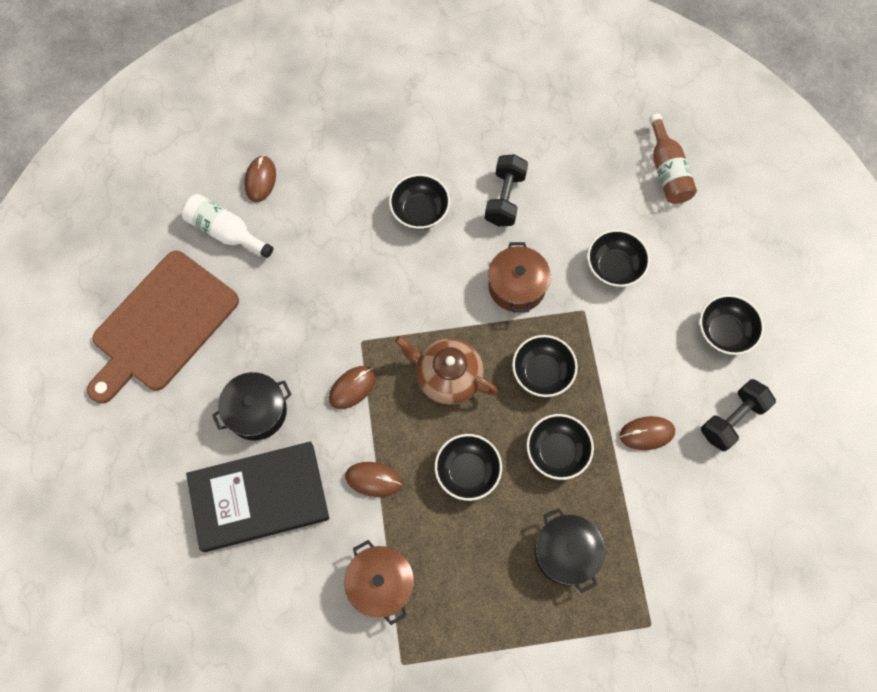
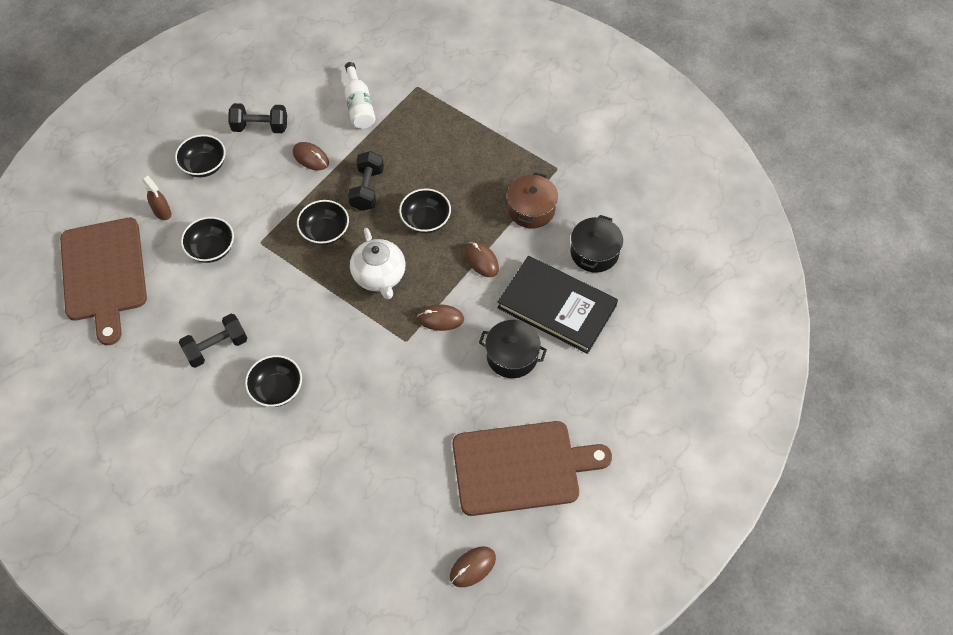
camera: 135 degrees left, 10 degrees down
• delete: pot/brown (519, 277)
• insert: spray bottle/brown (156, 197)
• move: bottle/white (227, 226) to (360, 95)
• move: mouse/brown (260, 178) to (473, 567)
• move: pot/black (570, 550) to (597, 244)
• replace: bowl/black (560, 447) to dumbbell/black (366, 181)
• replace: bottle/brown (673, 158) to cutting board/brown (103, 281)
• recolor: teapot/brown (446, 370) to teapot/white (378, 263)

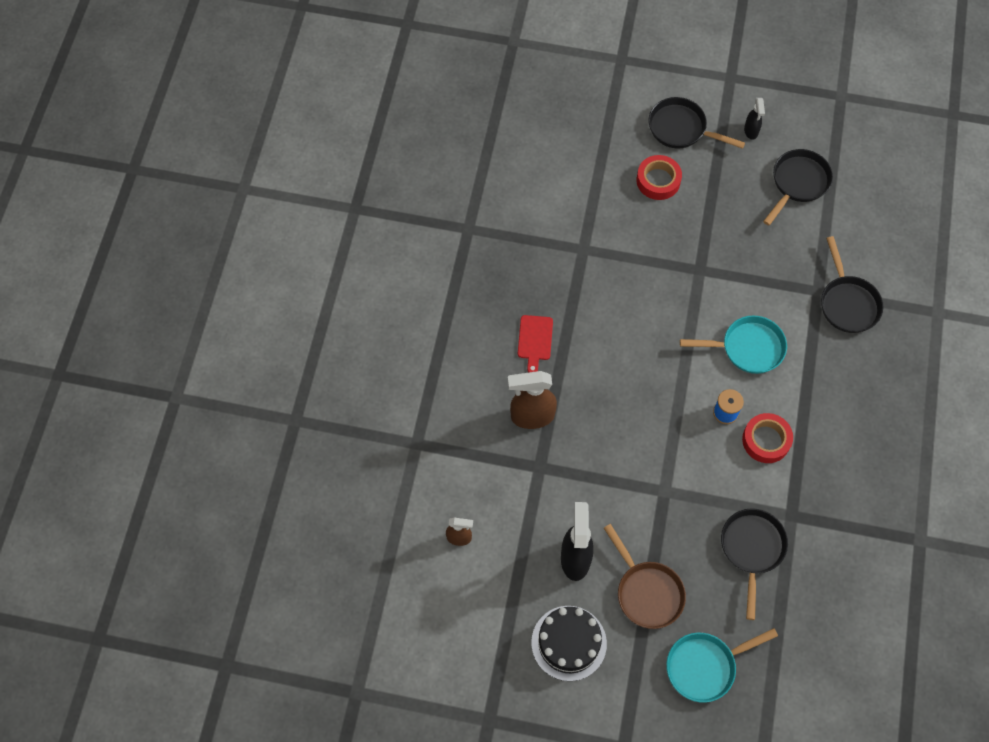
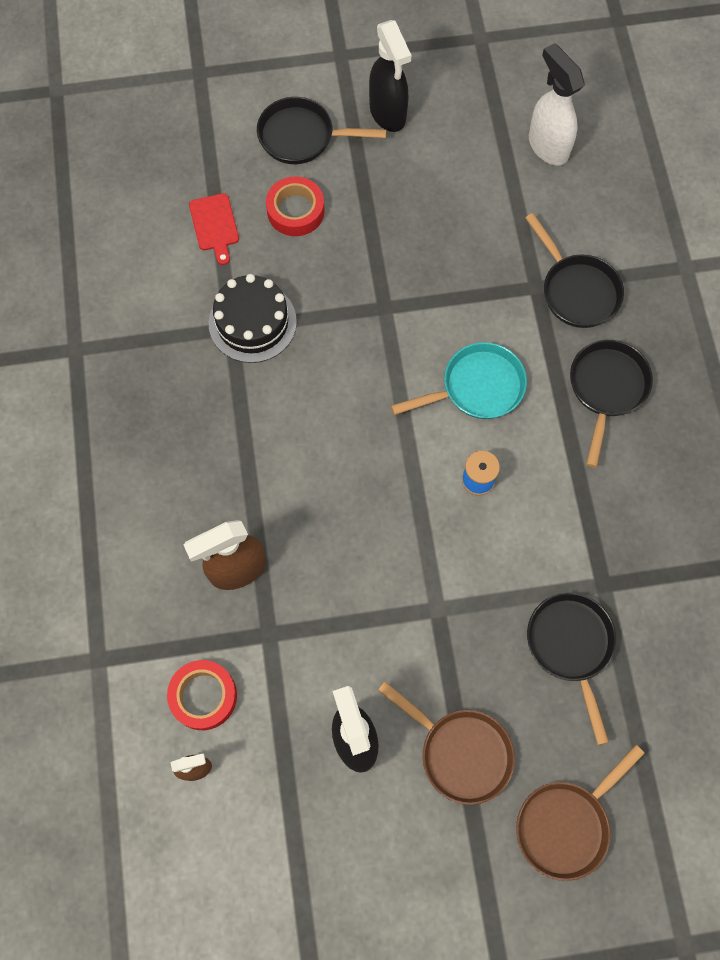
camera: 20 degrees left, 5 degrees up
• insert: spray bottle/white (557, 104)
• move: cutting board/red (535, 344) to (214, 229)
• move: cake/black (569, 643) to (253, 318)
• move: tape/red (767, 438) to (202, 695)
• move: pan/black (798, 187) to (611, 404)
• recolor: pan/turquoise (722, 665) to pan/brown (580, 813)
• resize: spray bottle/black (754, 119) = (390, 76) x1.82

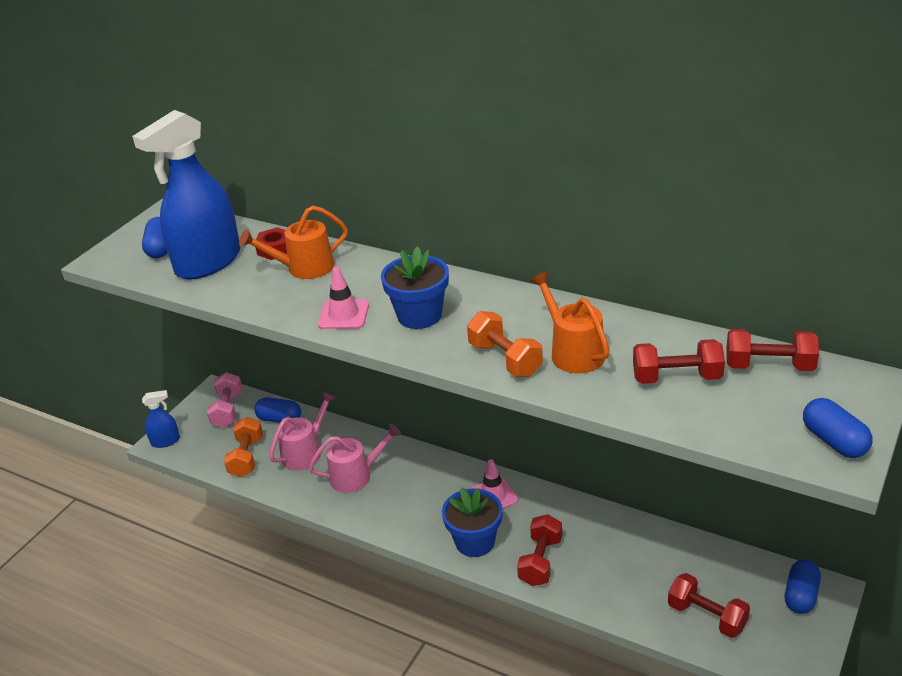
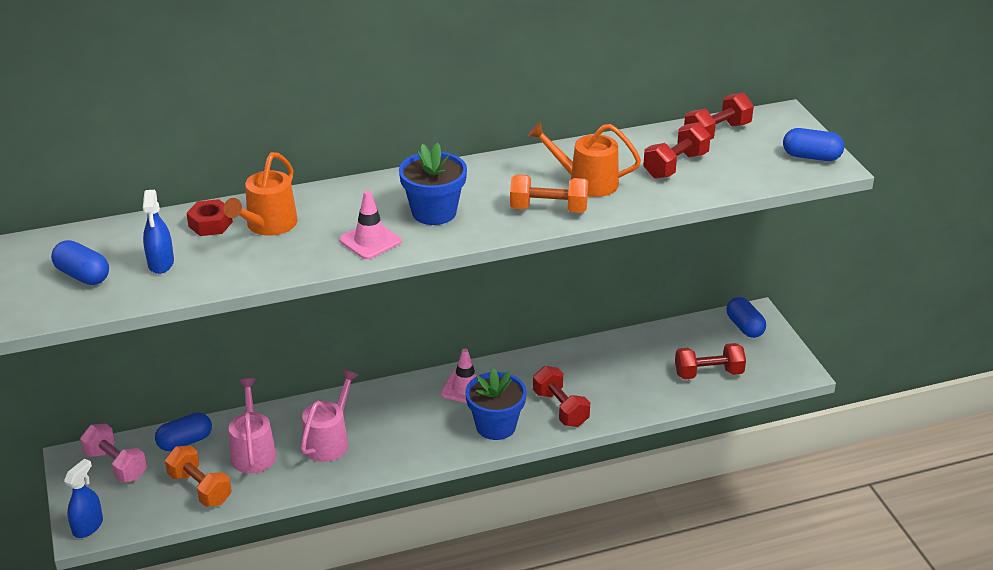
camera: 50 degrees left, 0 degrees up
• resize: spray bottle/blue (186, 195) = (158, 232) x0.45

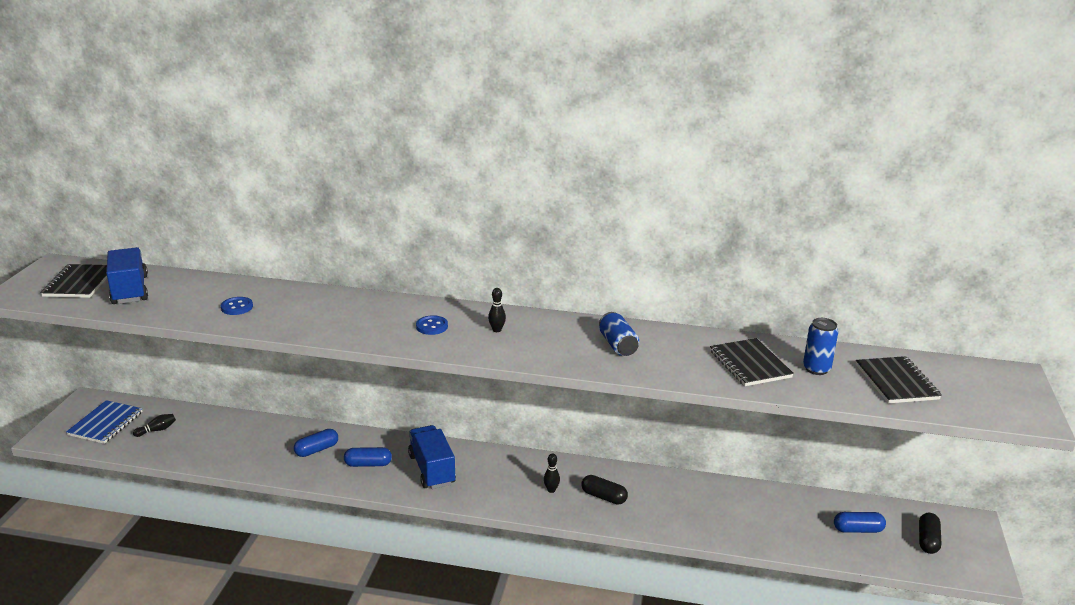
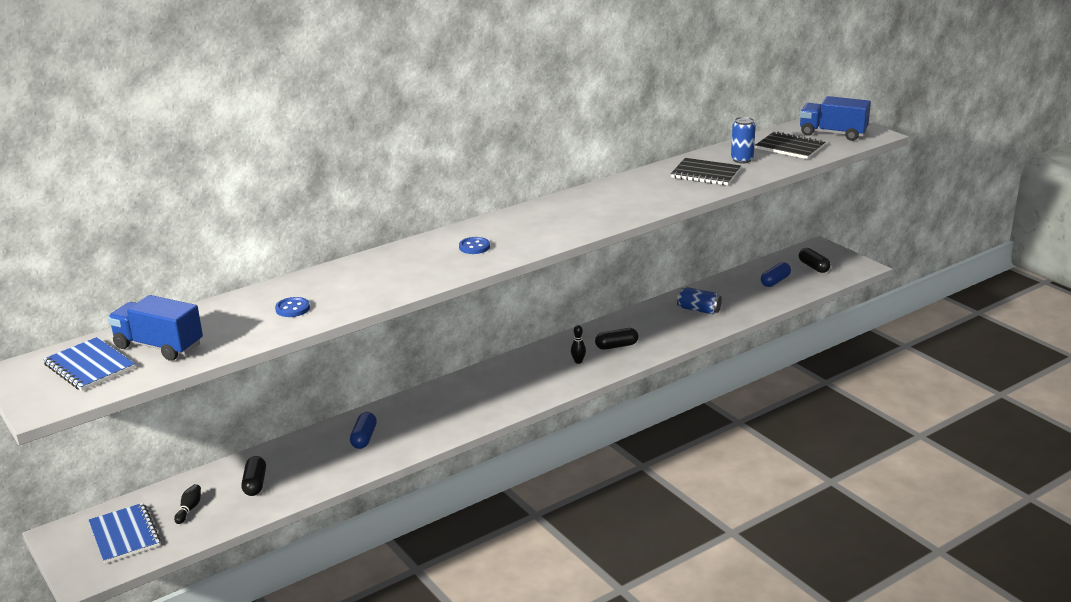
camera: 45 degrees left, 0 degrees up
• delete: capsule/blue (368, 457)
• delete: bowling pin/black (497, 310)
• insert: capsule/black (253, 476)
• move: truck/blue (432, 457) to (835, 118)
• move: can/blue (619, 334) to (699, 300)
• recolor: notebook/black (74, 281) to notebook/blue (89, 364)

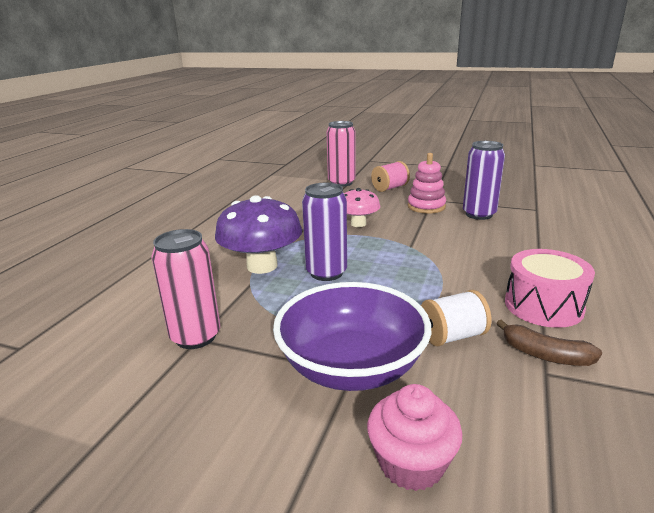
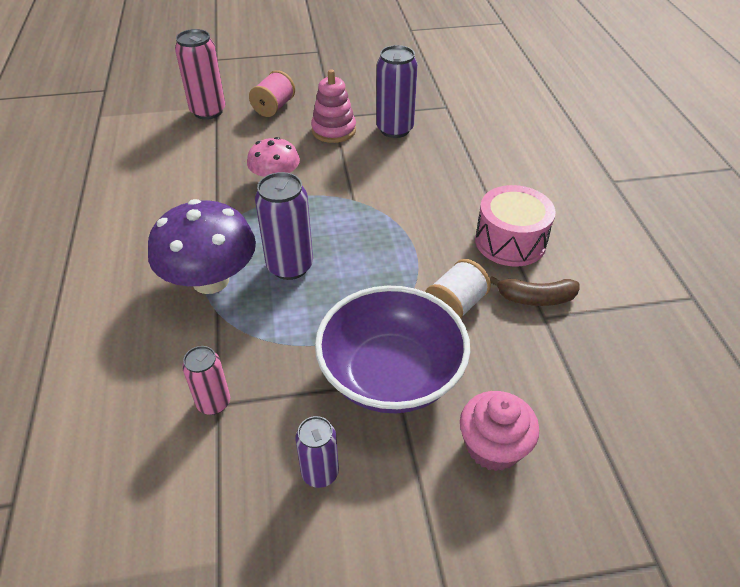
camera: 30 degrees left, 20 degrees up
• insert: can/purple (317, 452)
• resize: can/pink (185, 289) = (206, 380) x0.61

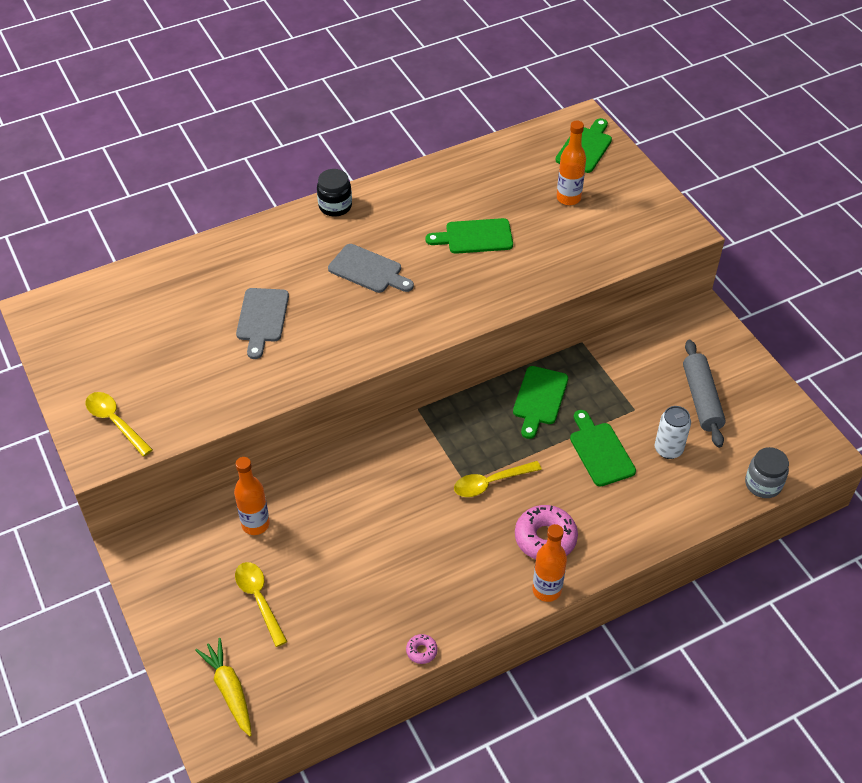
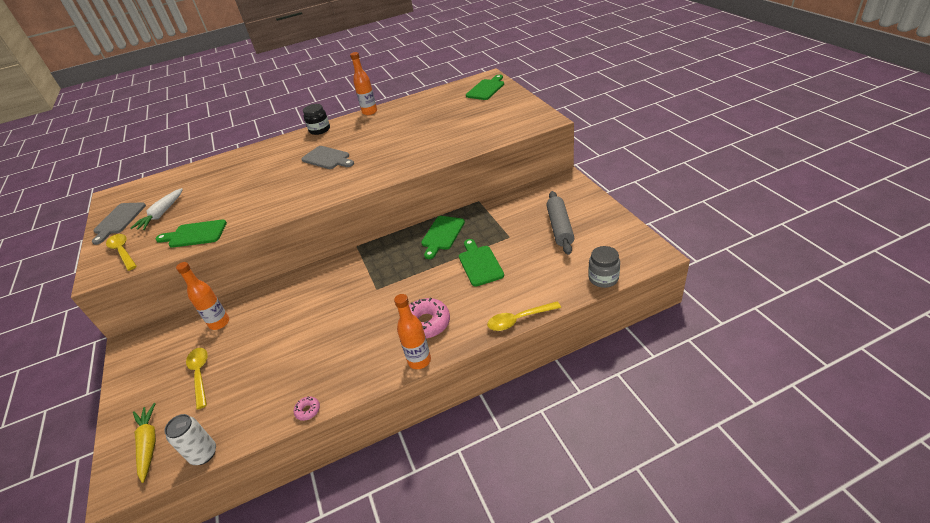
camera: 10 degrees right, 10 degrees down
• insert: carrot/white (156, 209)
• move: cutting board/grey (262, 323) to (119, 223)
• move: cutting board/green (469, 236) to (191, 234)
• move: spoon/yellow (498, 479) to (524, 316)
• move: bottle/orange (571, 163) to (363, 83)
• move: can/white (673, 432) to (190, 439)

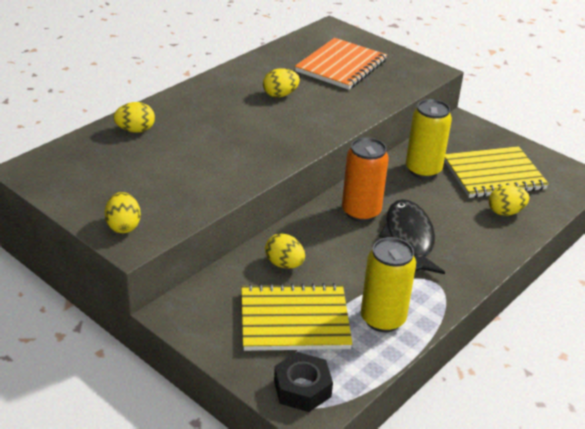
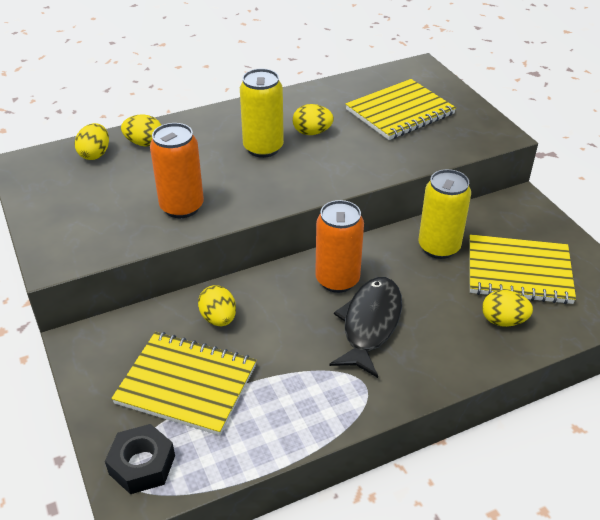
camera: 25 degrees right, 5 degrees up
• insert: can/orange (177, 170)
• move: egg/yellow (123, 212) to (92, 141)
• move: can/yellow (388, 284) to (262, 113)
• recolor: notebook/orange (341, 64) to notebook/yellow (401, 109)

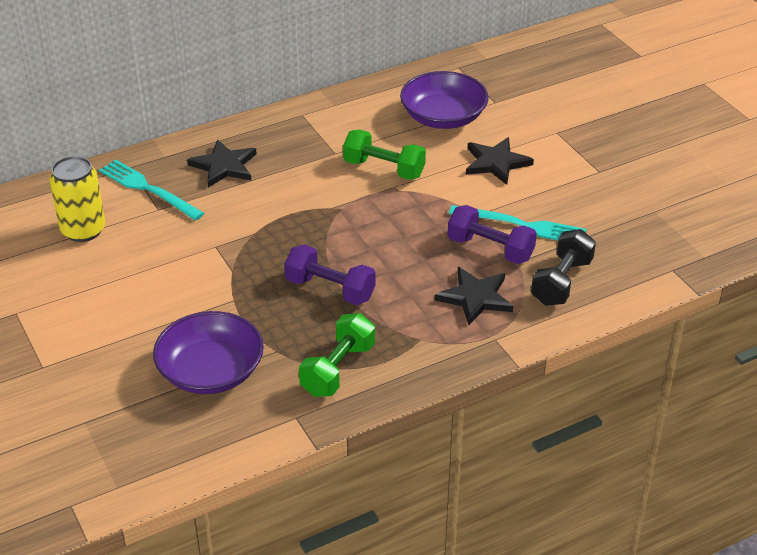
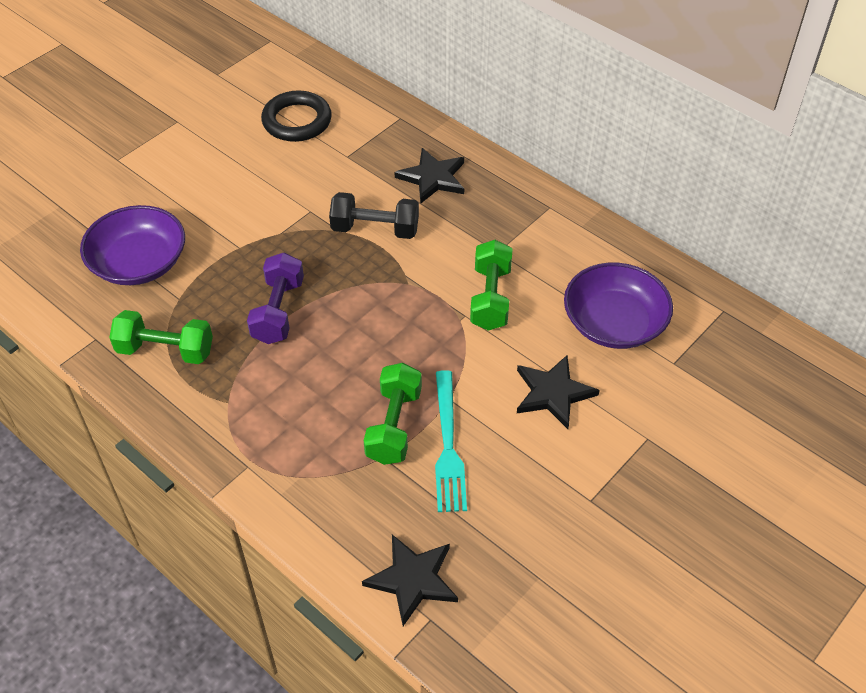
camera: 70 degrees right, 10 degrees up
• delete: fork/turquoise (151, 189)
• move: star/black (474, 296) to (410, 580)
• move: dumbbell/black (563, 267) to (374, 215)
• replace: can/yellow (77, 199) to ring/black (296, 116)
• recolor: dumbbell/purple (492, 234) to dumbbell/green (393, 414)

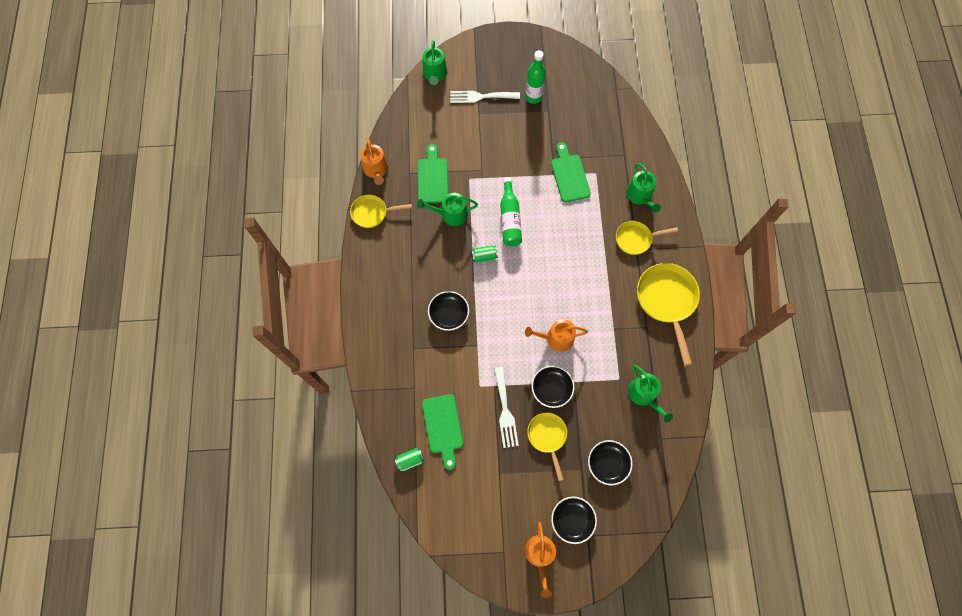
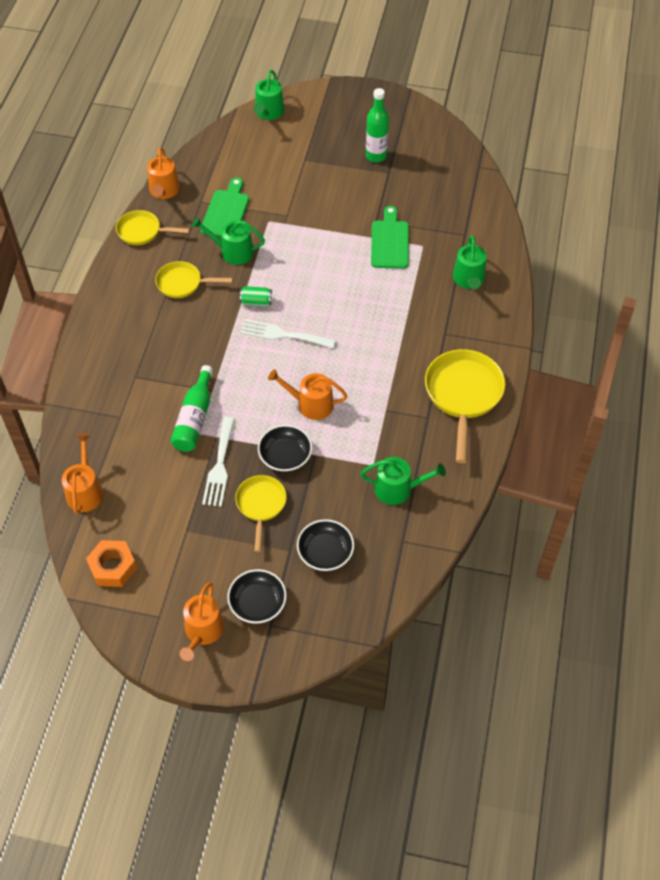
camera: 15 degrees right, 15 degrees down
• delete: cutting board/green (442, 432)
• delete: bowl/black (448, 311)
• insert: nut/orange (111, 563)
• move: fork/white (485, 97) to (288, 333)
• move: bottle/green (511, 211) to (192, 408)
• move: pan/yellow (647, 238) to (194, 279)
• replace: can/green (410, 460) to watering can/orange (82, 474)
• rotate: watering can/green (650, 393) = (403, 481) 75 degrees counterclockwise

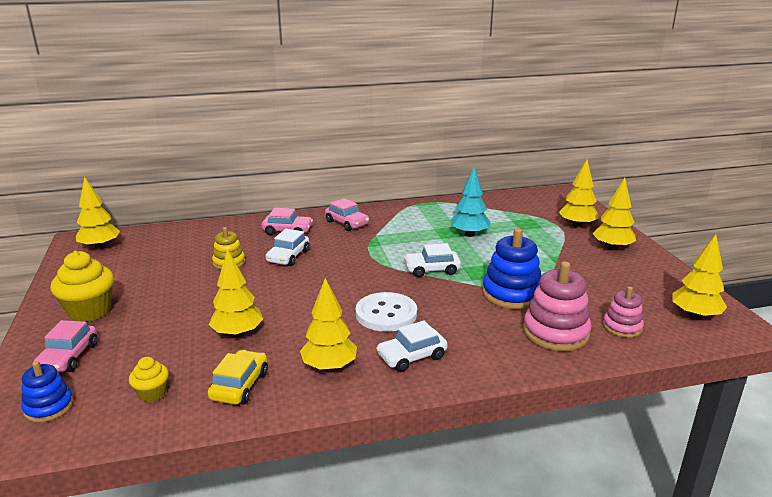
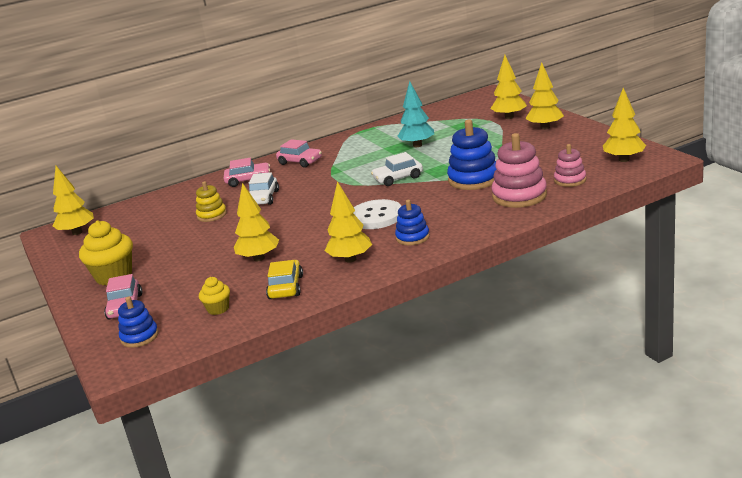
camera: 10 degrees left, 0 degrees up
• replace: car/white (412, 346) to stacking toy/blue (412, 222)

